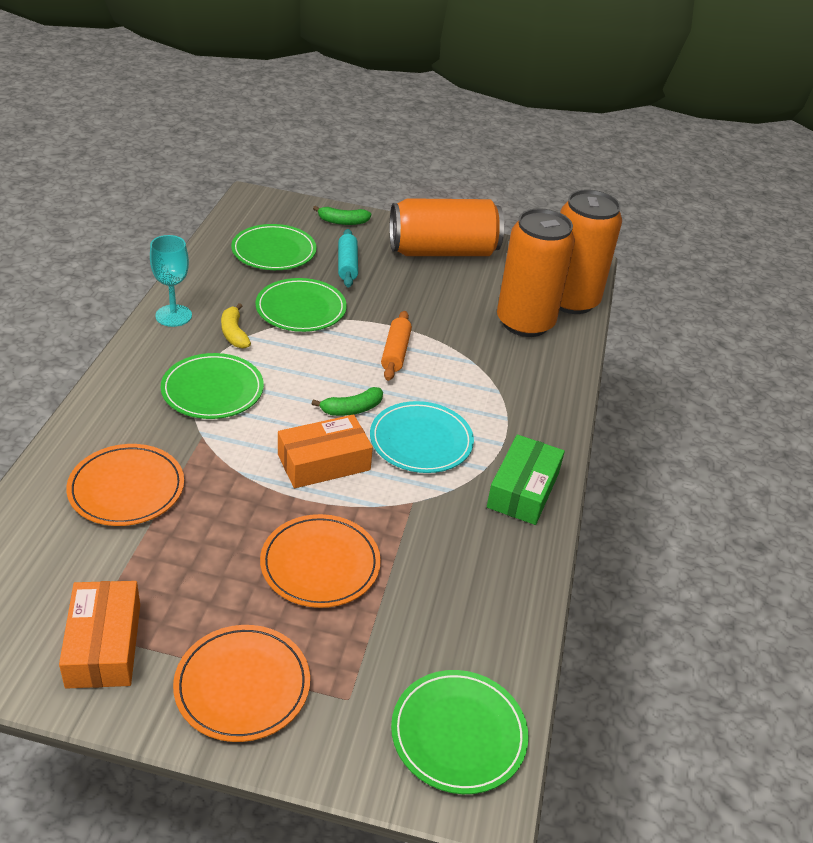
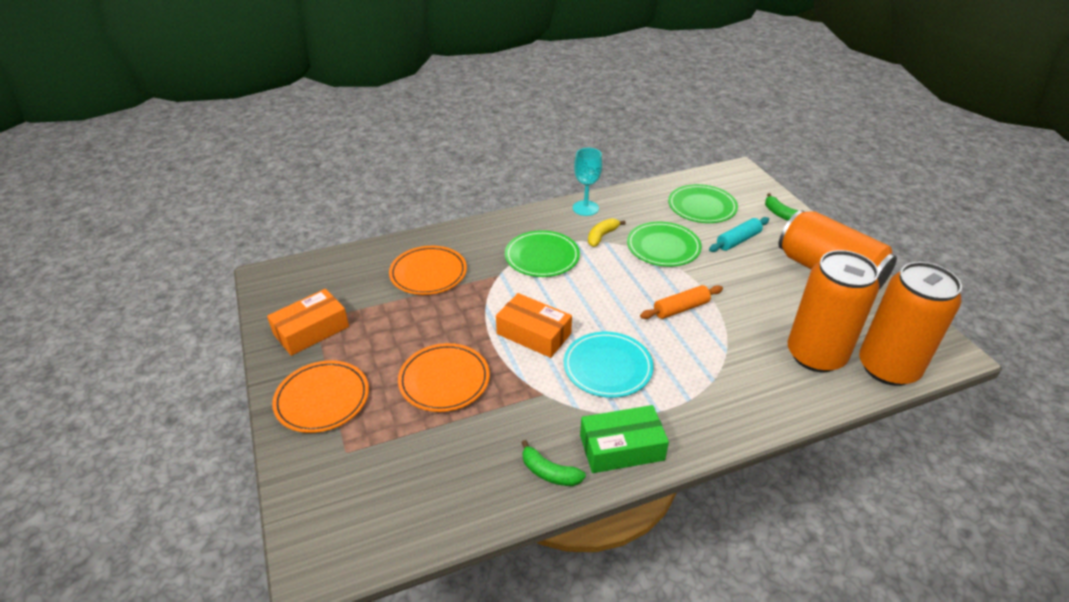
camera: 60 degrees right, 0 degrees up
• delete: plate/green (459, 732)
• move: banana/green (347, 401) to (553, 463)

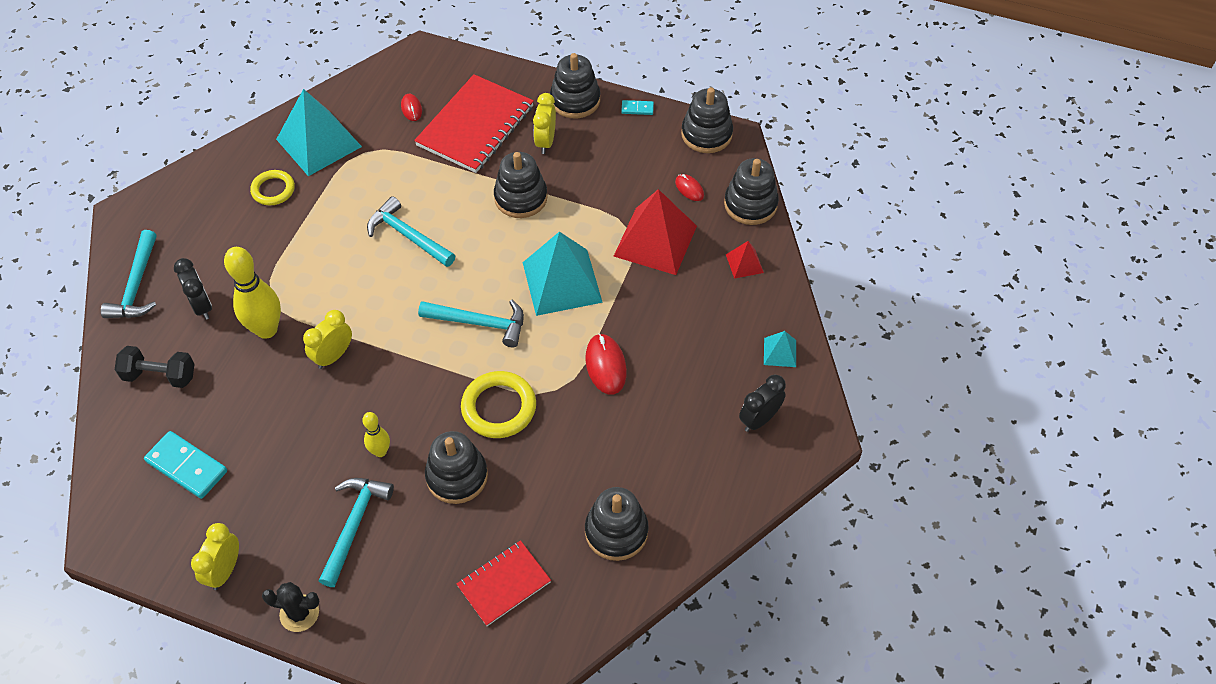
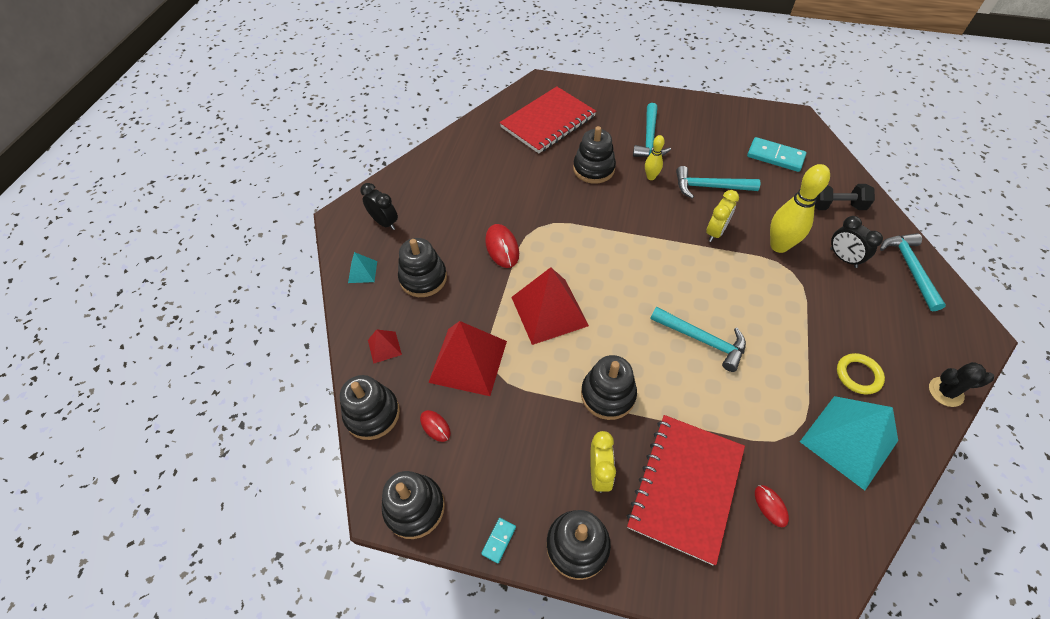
camera: 175 degrees right, 0 degrees up
• delete: clock/yellow (215, 556)
• delete: ring/yellow (498, 404)
• move: cactus/black (291, 607) to (961, 384)
• move: hammer/turquoise (471, 324) to (718, 182)
• move: stacking toy/black (617, 524) to (422, 267)
• recolor: pyramid/turquoise (563, 273) to pyramid/red (550, 306)
• rotate: domino/turquoise (637, 107) = (498, 540) 60 degrees counterclockwise
• rotate: clock/black (762, 403) = (379, 206) 90 degrees counterclockwise
• resize: notebook/red (503, 583) = (548, 119) x1.72

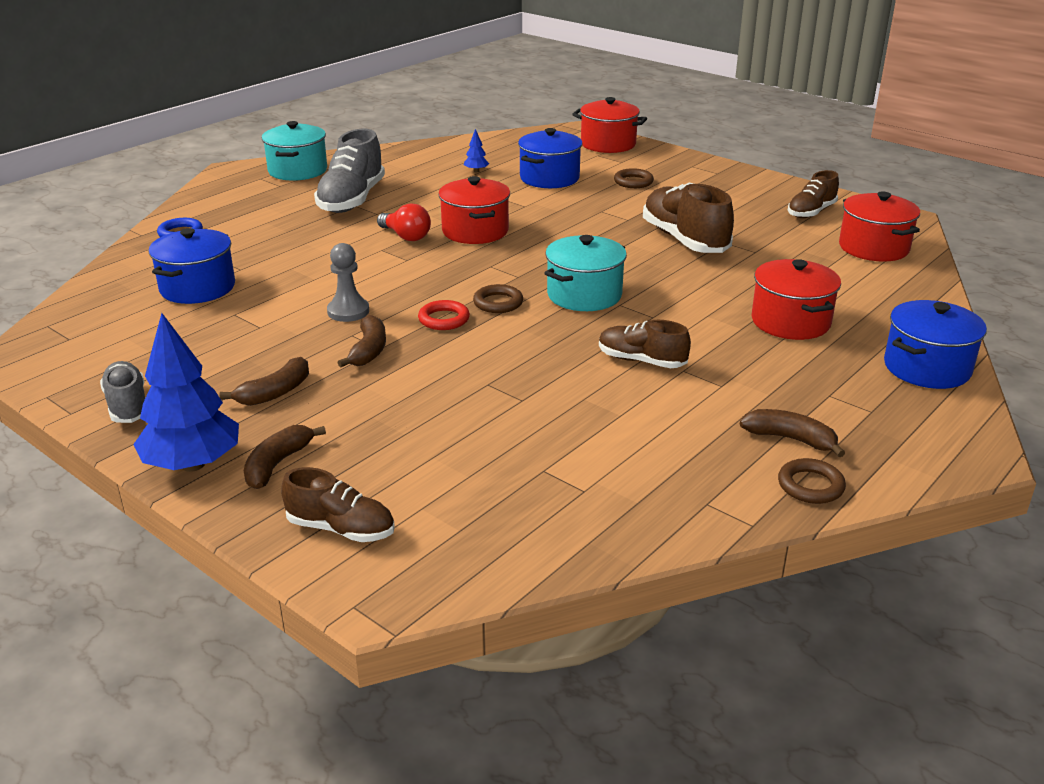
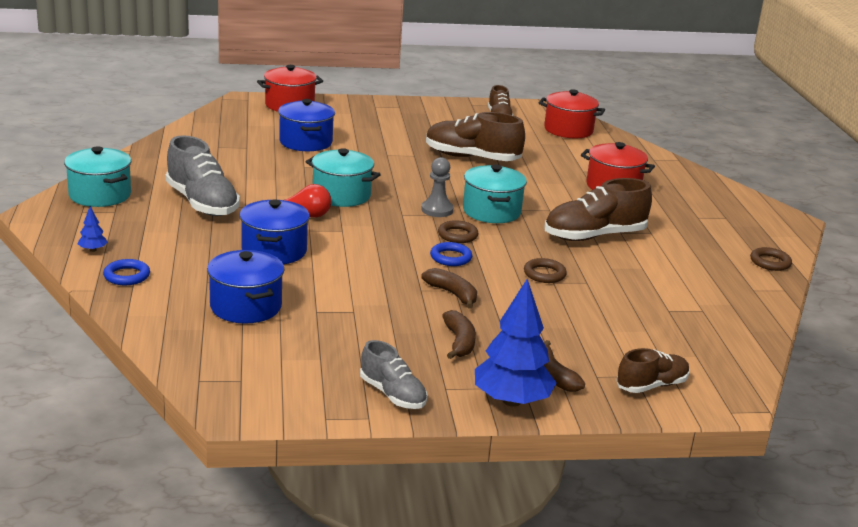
camera: 50 degrees left, 5 degrees down
• delete: banana/brown (792, 433)
• move: pawn/grey (348, 282) to (437, 187)
• move: tree/blue (476, 150) to (93, 229)
• move: ring/brown (634, 178) to (545, 270)
• move: pot/blue (935, 344) to (274, 232)
• recolor: ring/red (444, 315) to ring/blue (451, 254)
• recolor: pot/red (474, 210) to pot/turquoise (343, 177)
• rotate: shoe/grey (122, 392) = (394, 374) 150 degrees counterclockwise
• resize: shoe/brown (645, 344) = (598, 209) x1.67

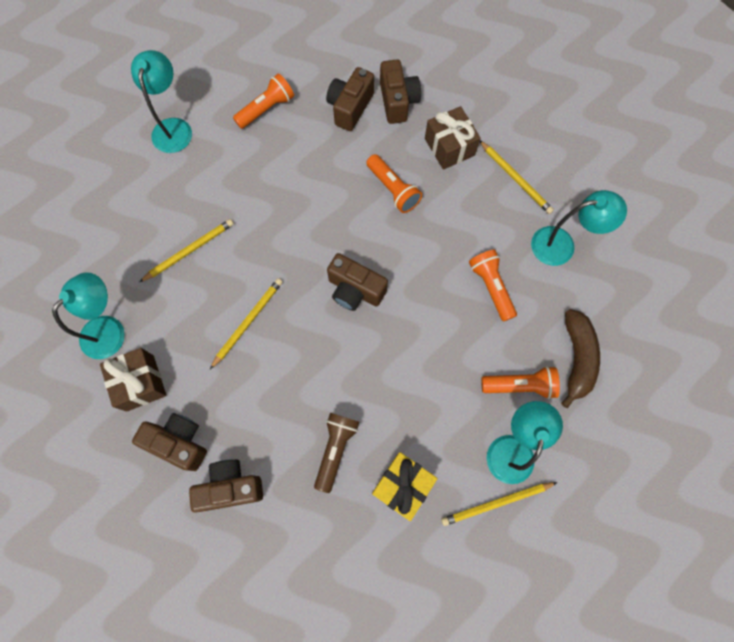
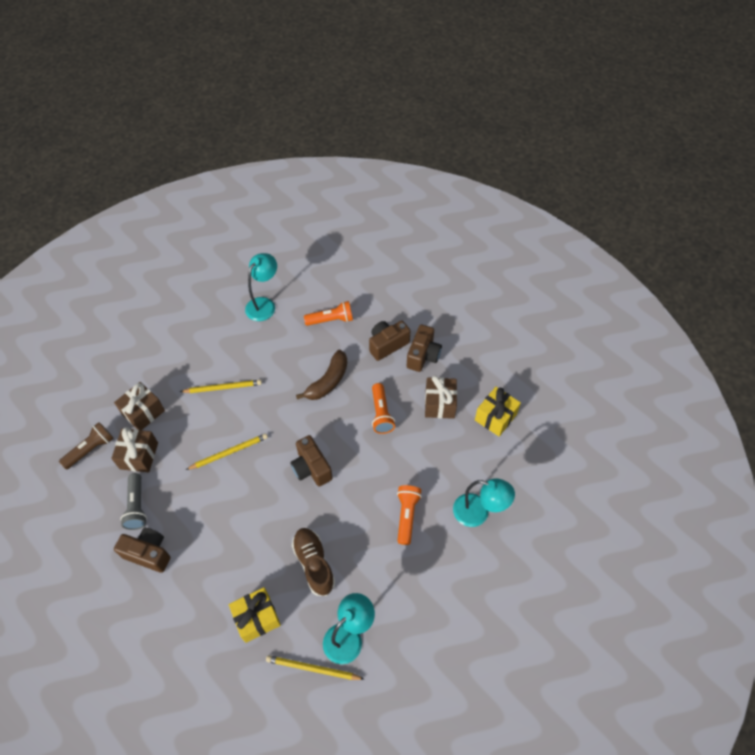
camera: 30 degrees right, 15 degrees down
• delete: pencil/yellow (517, 177)
• delete: flashlight/orange (520, 382)
• insert: shoe/brown (313, 562)
• insert: gift/yellow (498, 411)
• move: flashlight/brown (336, 453) to (86, 446)
• move: banana/brown (580, 358) to (321, 374)
• replace: lamp/turquoise (88, 315) to gift/brown (139, 406)
• replace: camera/brown (169, 442) to flashlight/grey (133, 501)

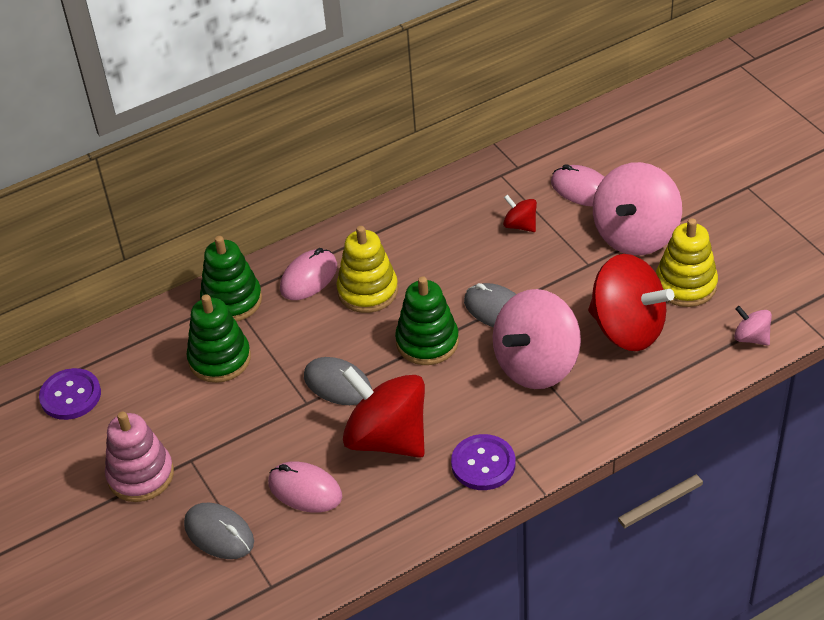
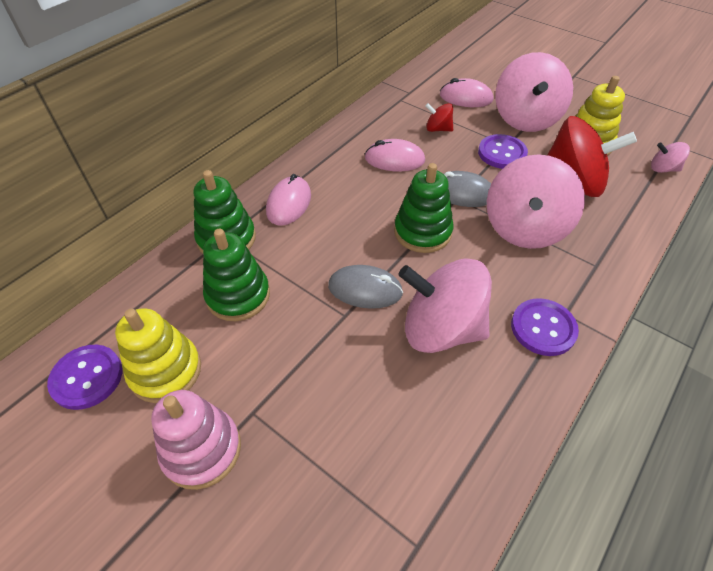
camera: 25 degrees left, 5 degrees up
• delete: mouse/grey (219, 530)
• insert: button/purple (503, 151)
• move: mouse/pink (305, 487) to (395, 155)
• move: stacking toy/yellow (367, 269) to (158, 355)
• recolor: spinning top/red (383, 412) to spinning top/pink (445, 305)

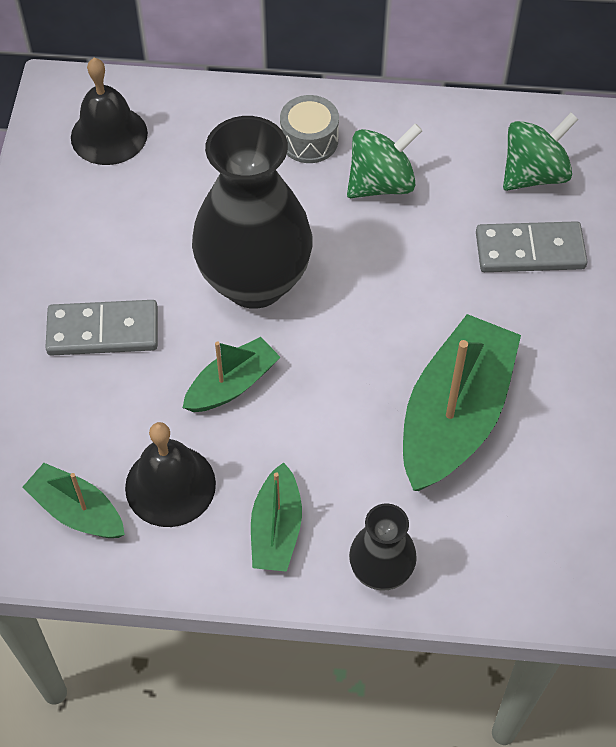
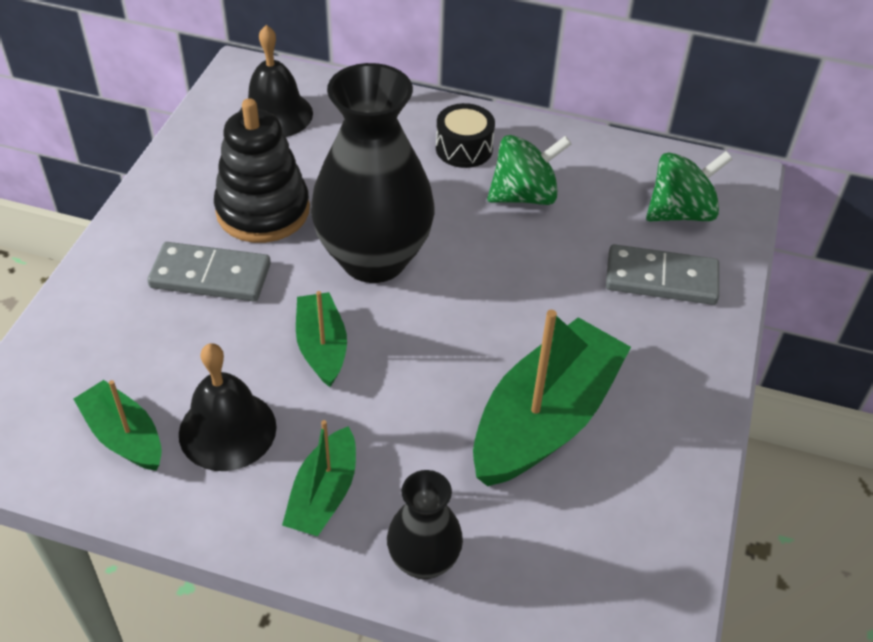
camera: 10 degrees right, 10 degrees down
• insert: stacking toy/black (262, 170)
• recolor: drum/grey (309, 129) to drum/black (465, 135)
• rotate: boat/green (231, 374) = (321, 339) 75 degrees counterclockwise

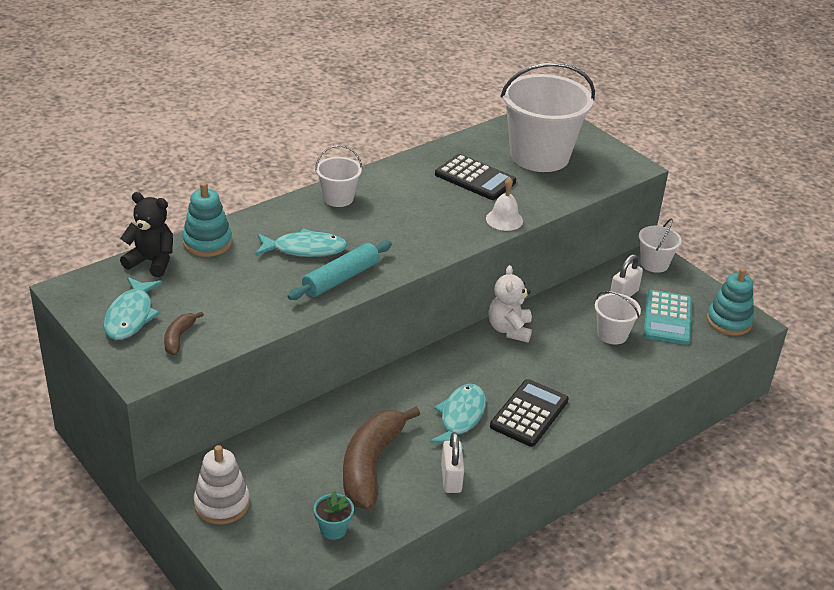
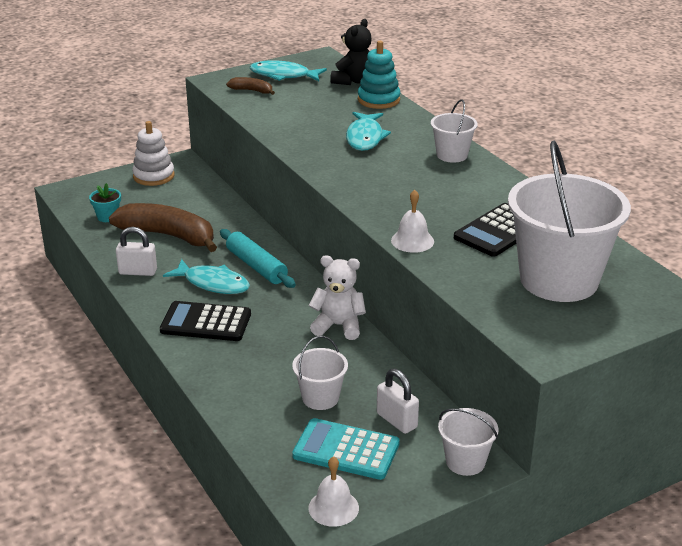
camera: 100 degrees right, 5 degrees down
• move: rolling pin/turquoise (339, 270) to (258, 258)
• replace: stacking toy/turquoise (730, 302) to bell/white (333, 491)
• rotate: calculator/black (529, 413) = (205, 321) 150 degrees clockwise

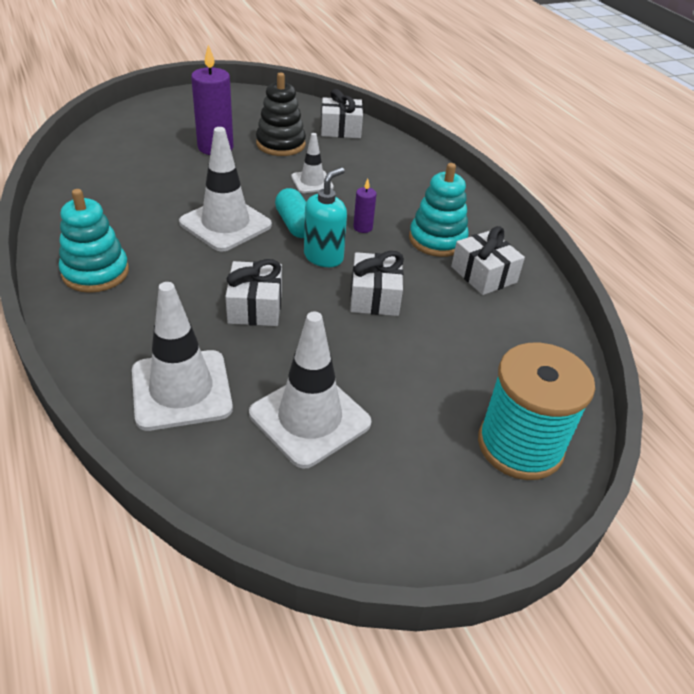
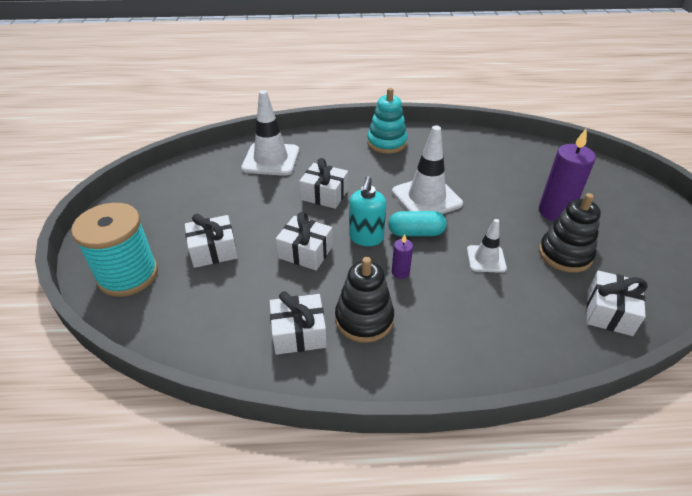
camera: 115 degrees right, 0 degrees up
• delete: traffic cone/white (310, 390)
• insert: gift/white (211, 241)
• recolor: stacking toy/turquoise (439, 210) to stacking toy/black (364, 300)
• rotate: soap dispenser/turquoise (325, 217) = (367, 211) 45 degrees clockwise

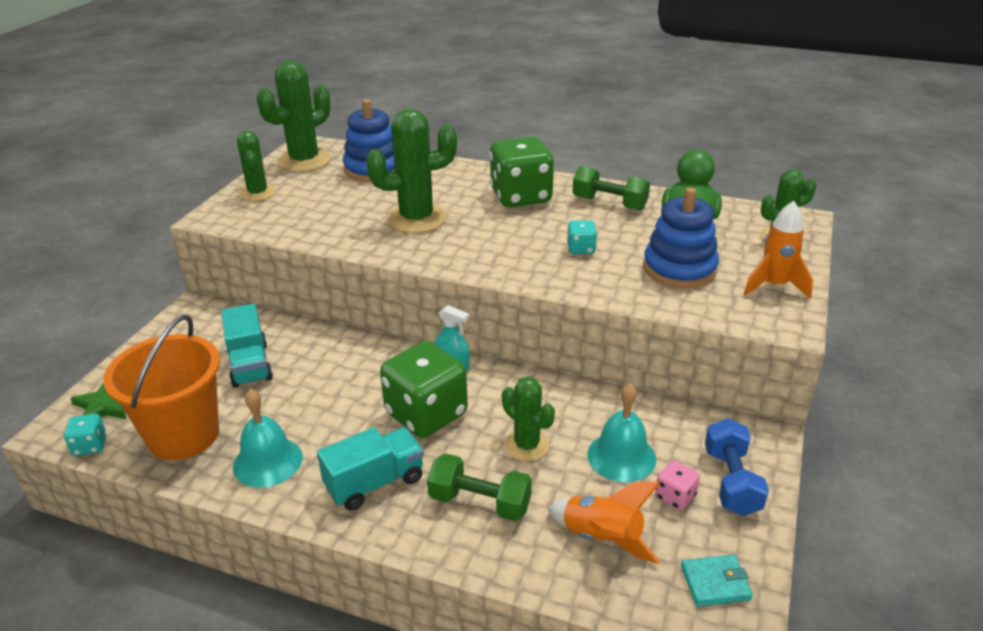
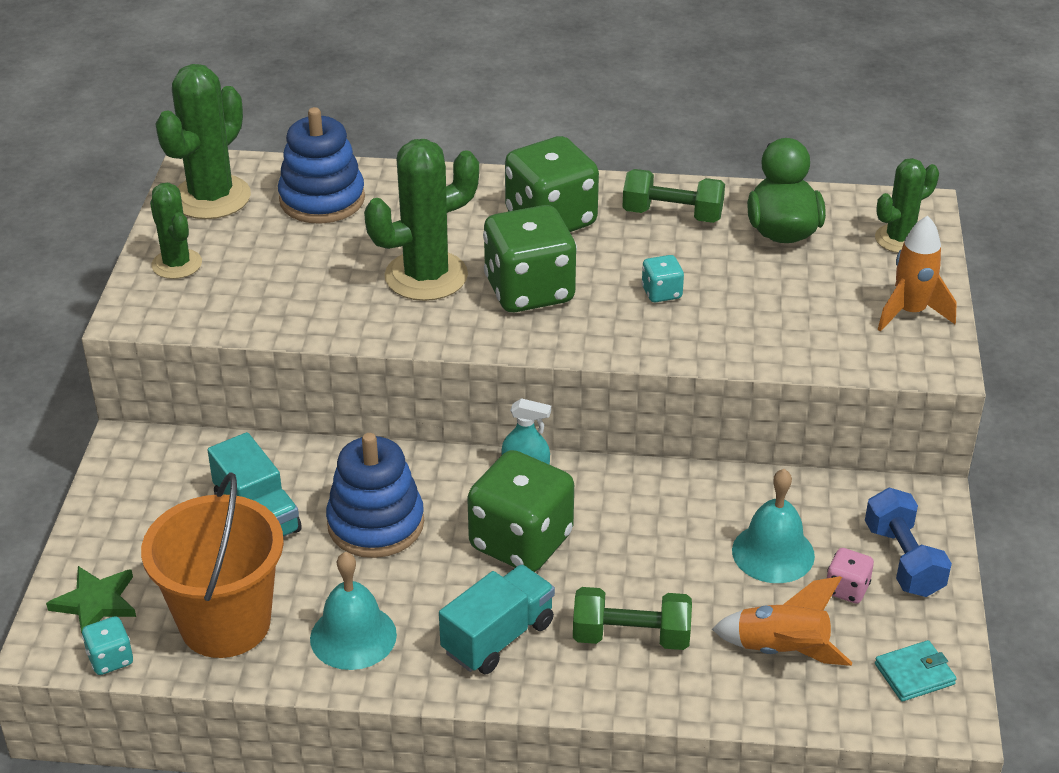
camera: 15 degrees left, 5 degrees up
• delete: cactus/green (528, 419)
• insert: dice/green (530, 258)
• move: stacking toy/blue (681, 237) to (375, 495)

